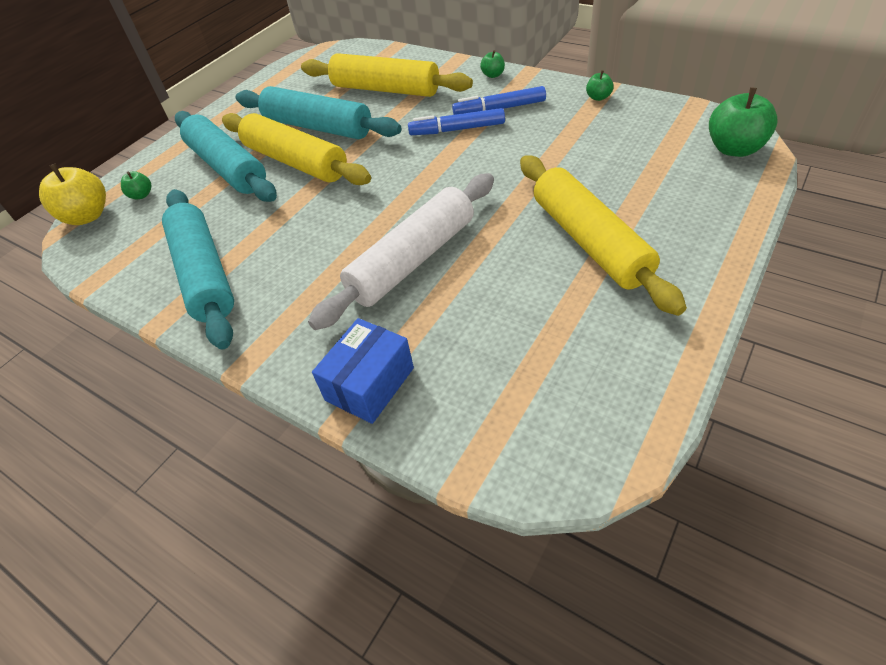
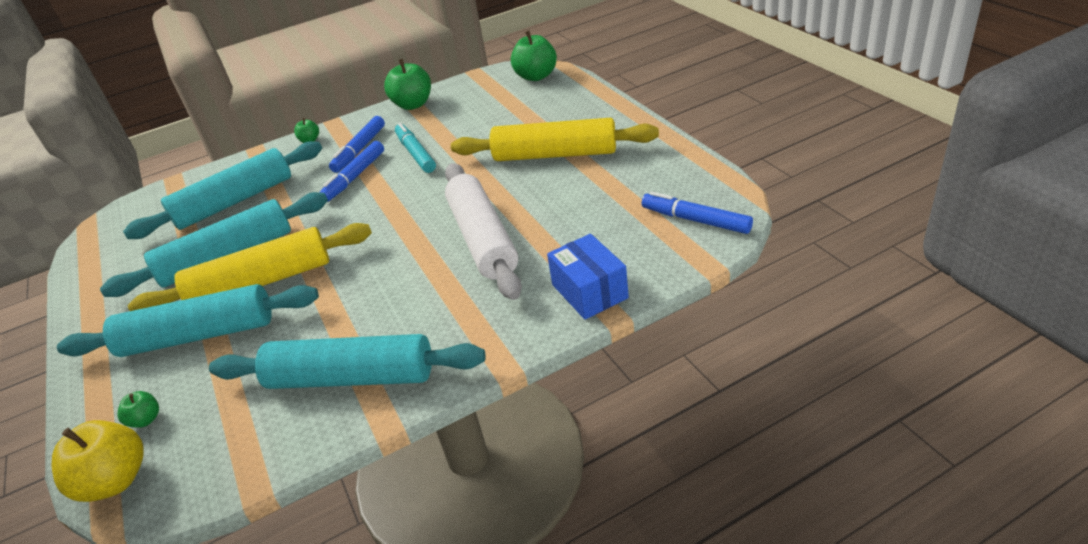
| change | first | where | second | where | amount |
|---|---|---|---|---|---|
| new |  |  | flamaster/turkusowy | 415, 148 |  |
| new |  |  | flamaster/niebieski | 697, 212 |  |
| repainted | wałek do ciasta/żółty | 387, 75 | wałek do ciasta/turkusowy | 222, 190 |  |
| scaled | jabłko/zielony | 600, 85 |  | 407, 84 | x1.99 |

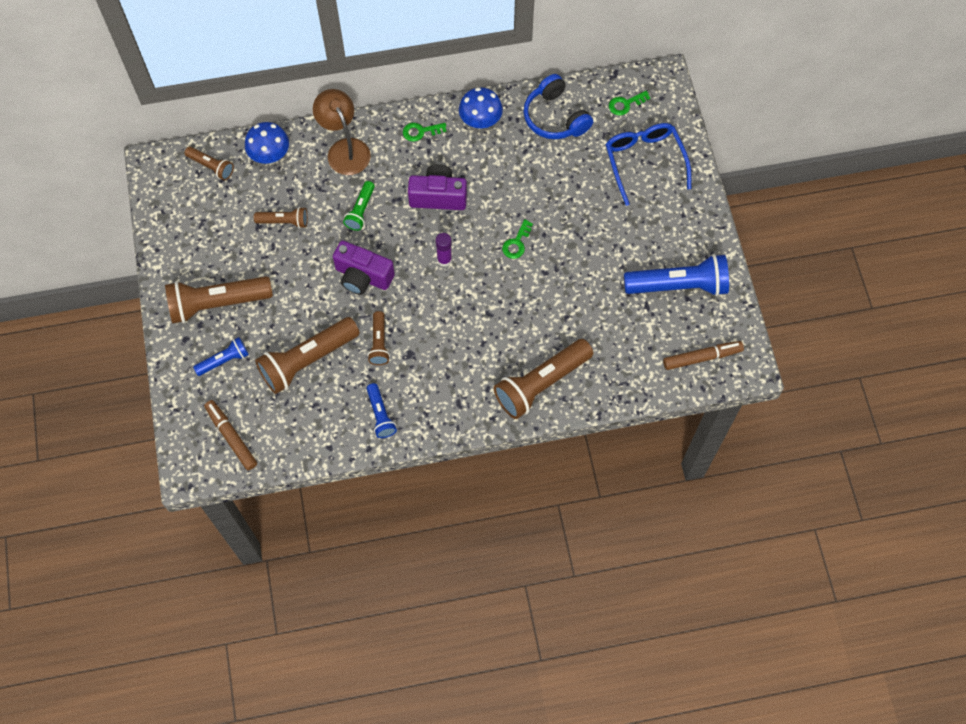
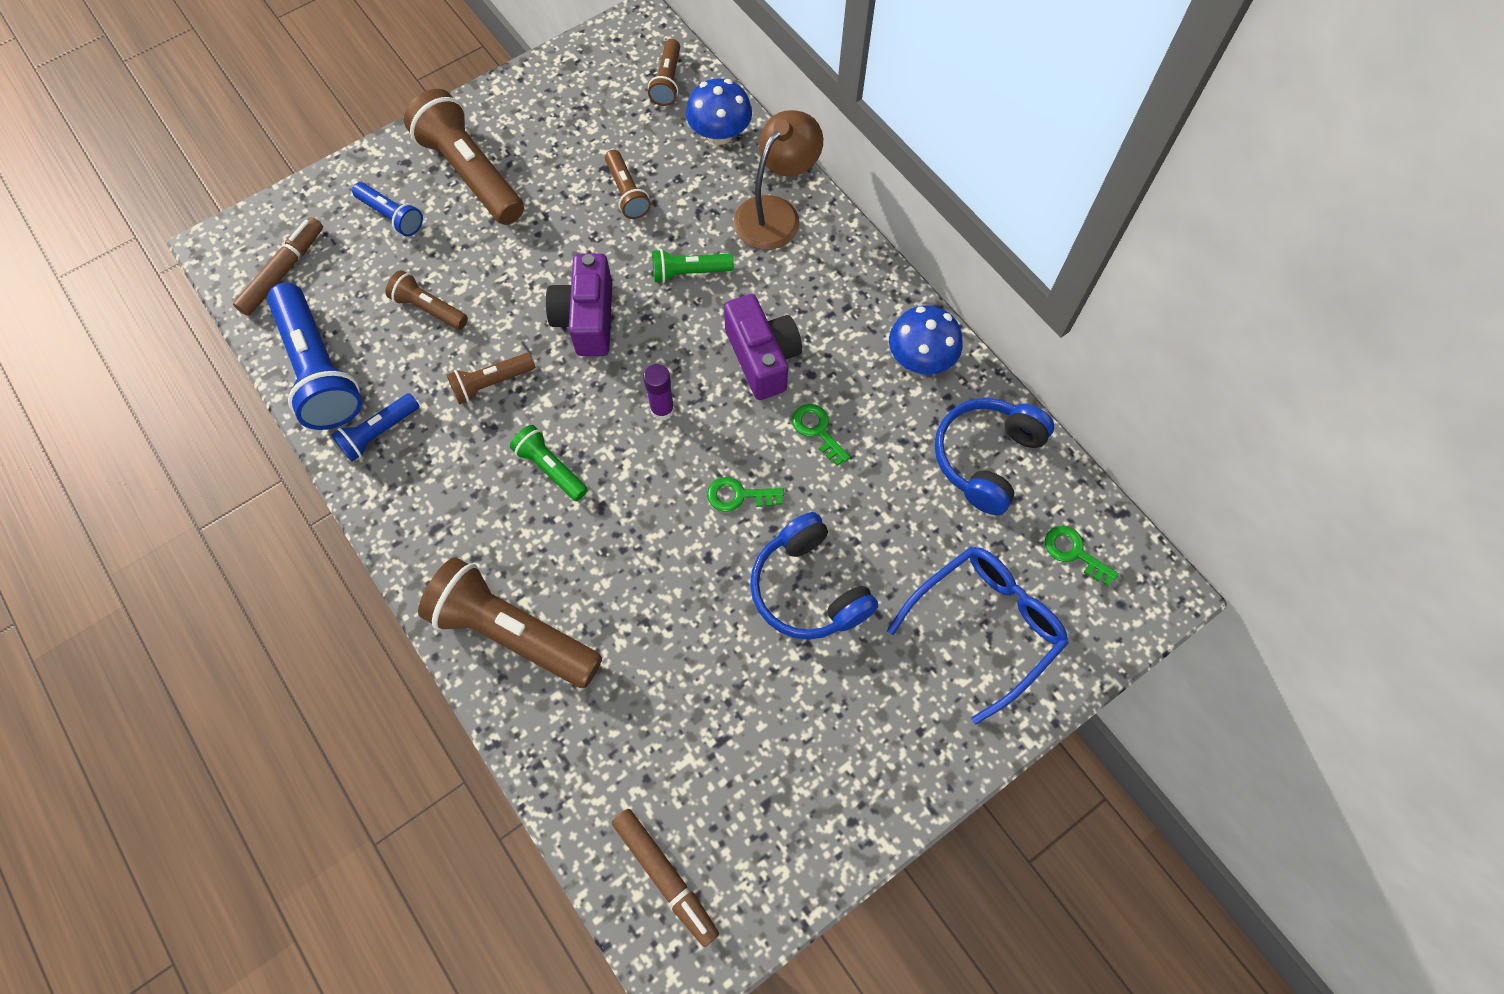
| change | first | where | second | where | amount |
|---|---|---|---|---|---|
| new |  |  | latarka/zielony | 549, 463 |  |
| new |  |  | słuchawki/niebieski | 814, 576 |  |
| shifted | klucz/zielony | 424, 132 |  | 821, 435 |  |
| shifted | latarka/niebieski | 676, 275 |  | 314, 356 |  |
| scaled | latarka/brązowy | 307, 355 |  | 427, 300 | x0.52 |

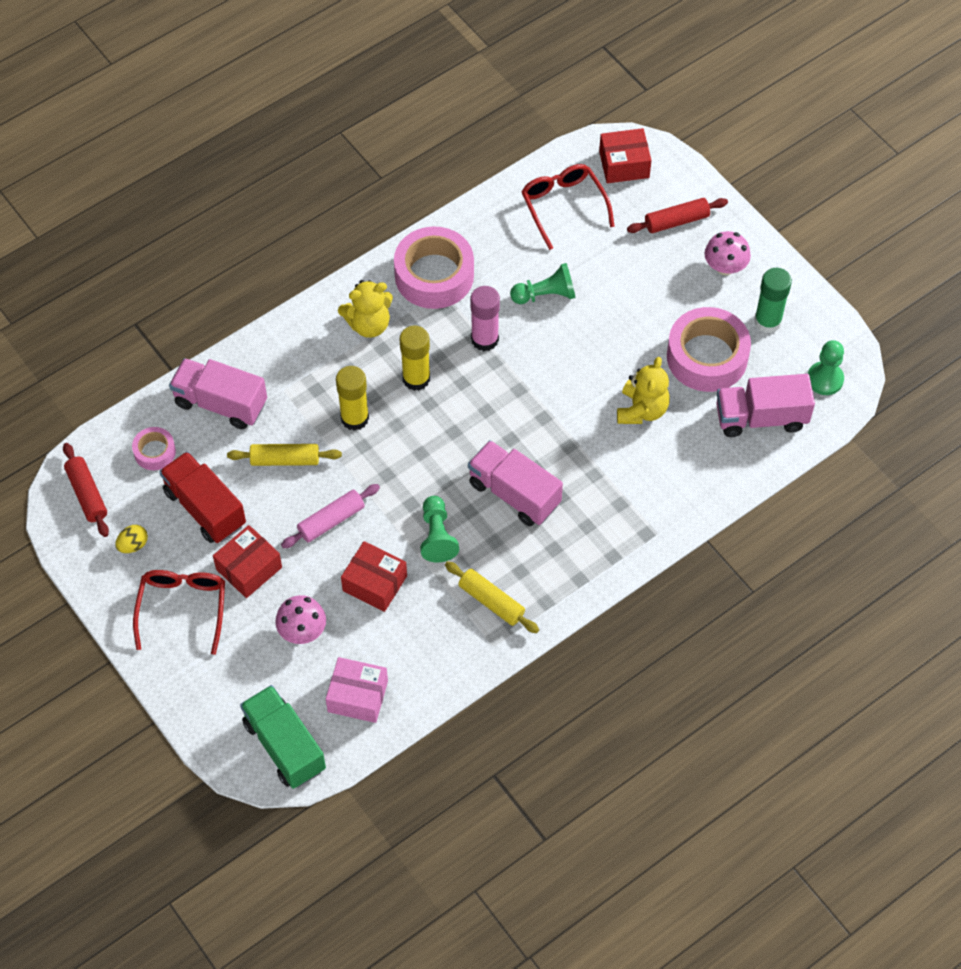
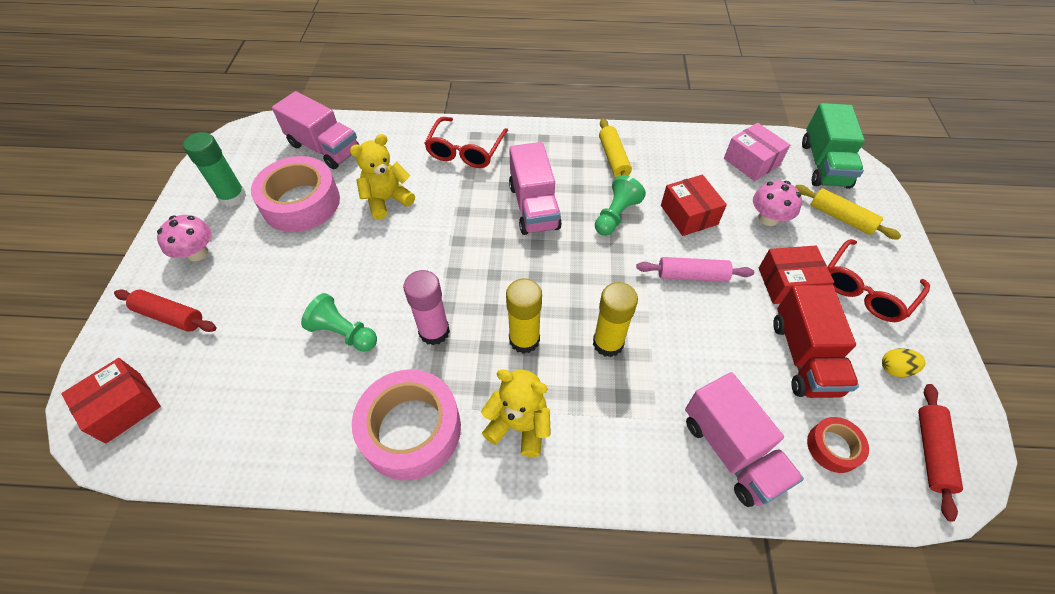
| change | first | where | second | where | amount |
|---|---|---|---|---|---|
| gone | pionek/zielony | 826, 367 |  |  |  |
| shifted | wałek do ciasta/żółty | 284, 455 |  | 848, 212 |  |
| shifted | okulary/czerwony | 568, 207 |  | 466, 142 |  |
| repainted | taśma klejąca/różowy | 154, 448 | taśma klejąca/czerwony | 838, 445 |  |
| rotated | pudełko/czerwony | 625, 155 |  | 111, 401 | 75 degrees counterclockwise |

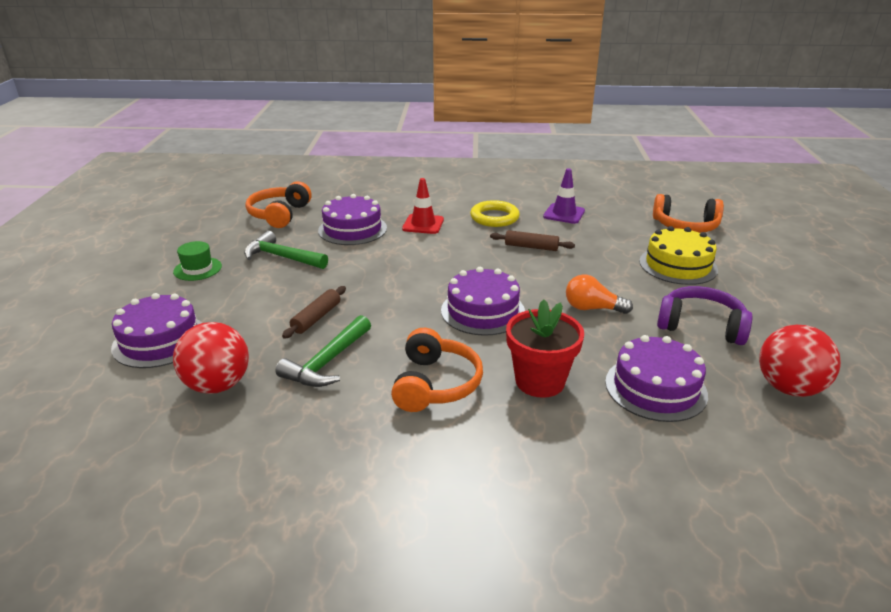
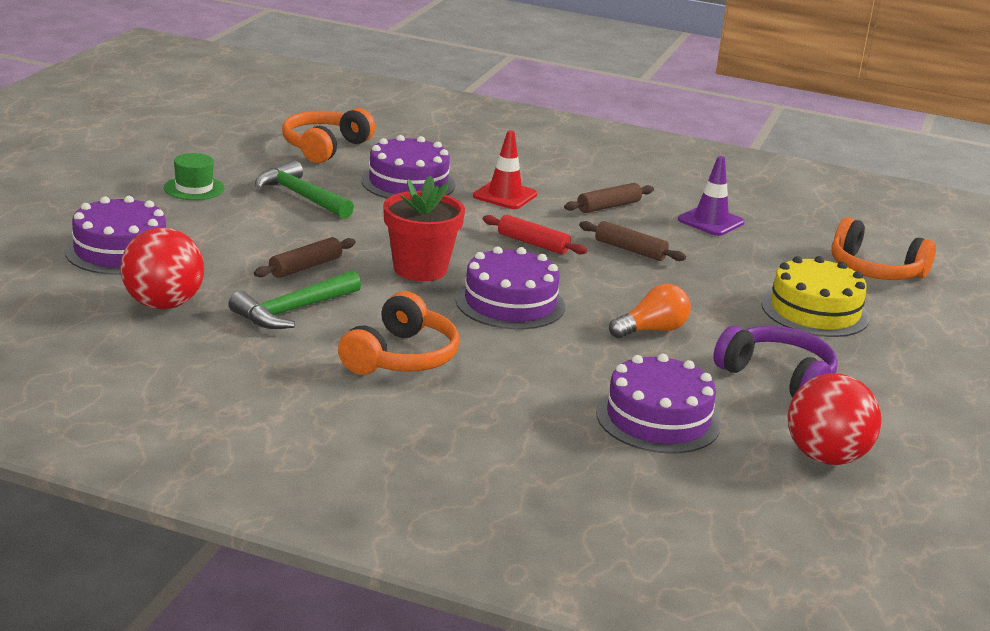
| change | first | where | second | where | amount |
|---|---|---|---|---|---|
| new |  |  | wałek do ciasta/czerwony | 535, 234 |  |
| shifted | doniczka/czerwony | 545, 348 |  | 424, 228 |  |
| swapped | pierścień/żółty | 495, 213 | wałek do ciasta/brązowy | 609, 198 |  |
| rotated | żarówka/pomarańczowy | 599, 294 |  | 650, 311 | 120 degrees clockwise |

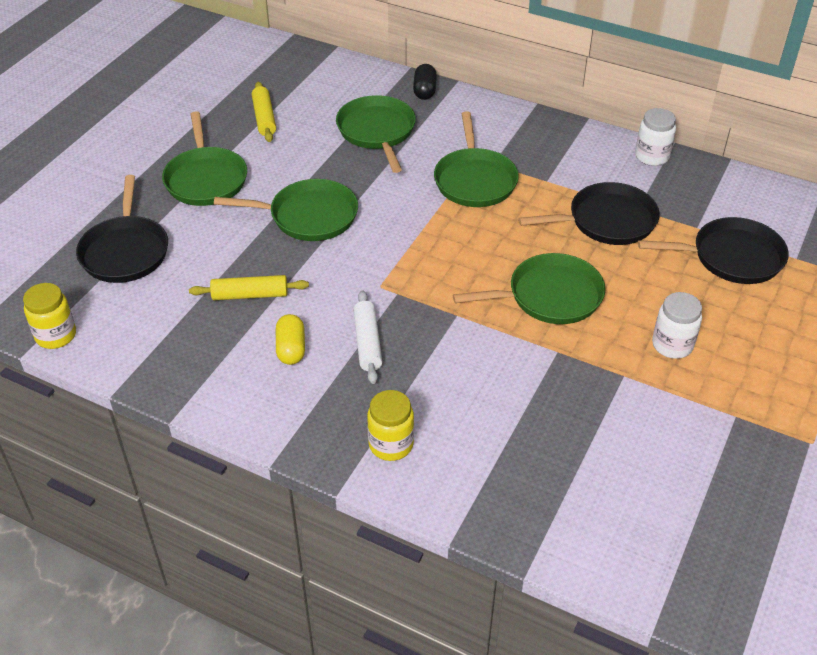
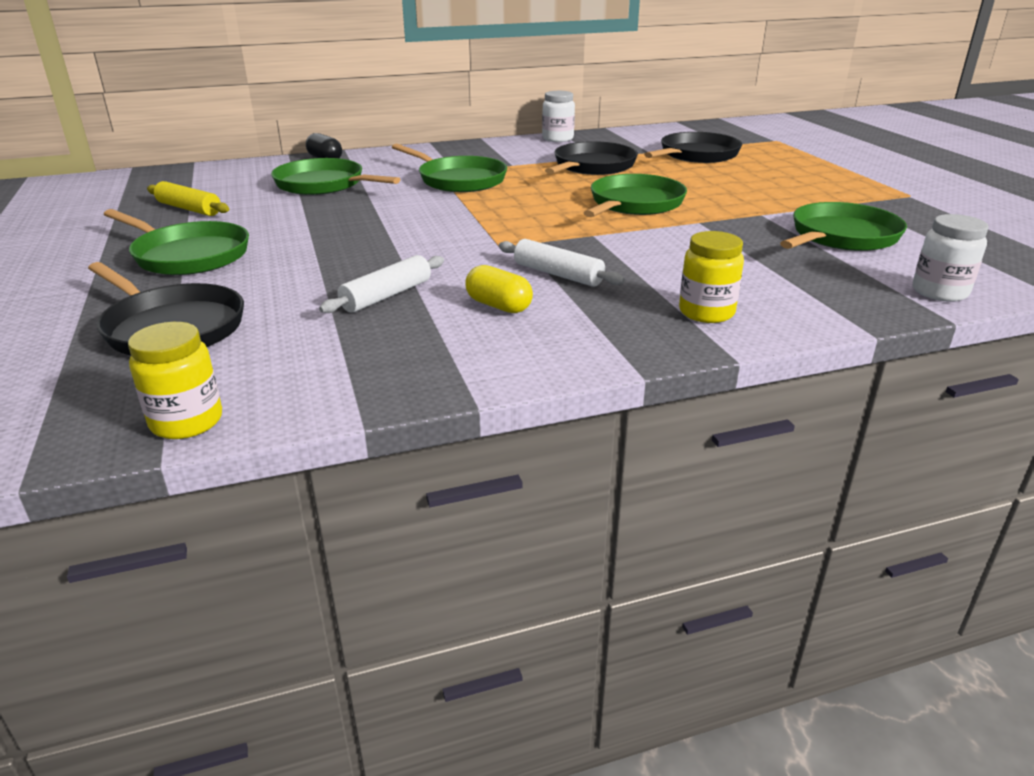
| change | first | where | second | where | amount |
|---|---|---|---|---|---|
| shifted | patelnia/zielony | 286, 210 |  | 843, 226 |  |
| shifted | słoik/biały | 677, 325 |  | 951, 258 |  |
| repainted | wałek do ciasta/żółty | 249, 287 | wałek do ciasta/biały | 381, 284 |  |

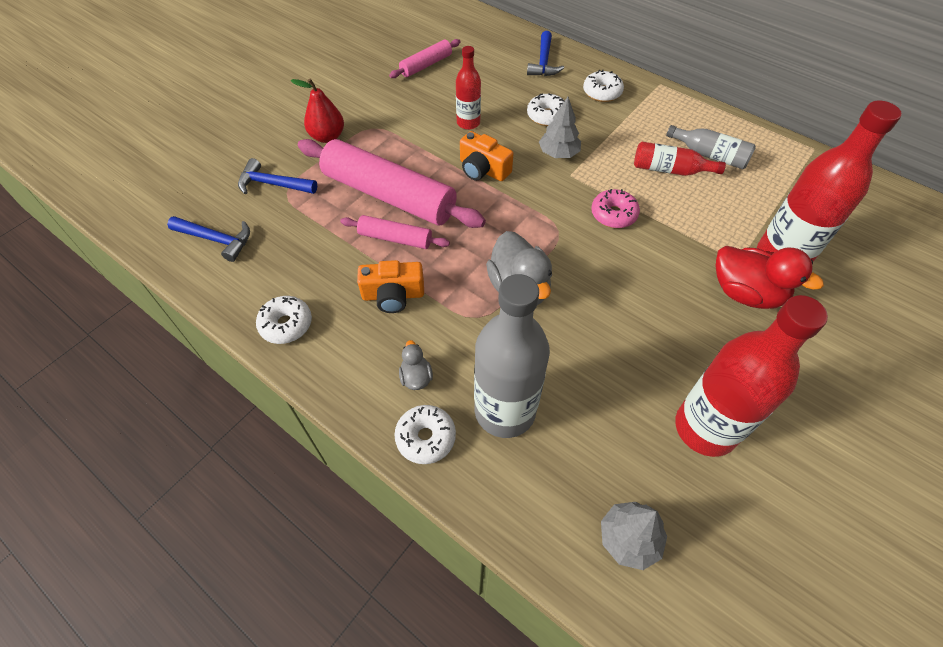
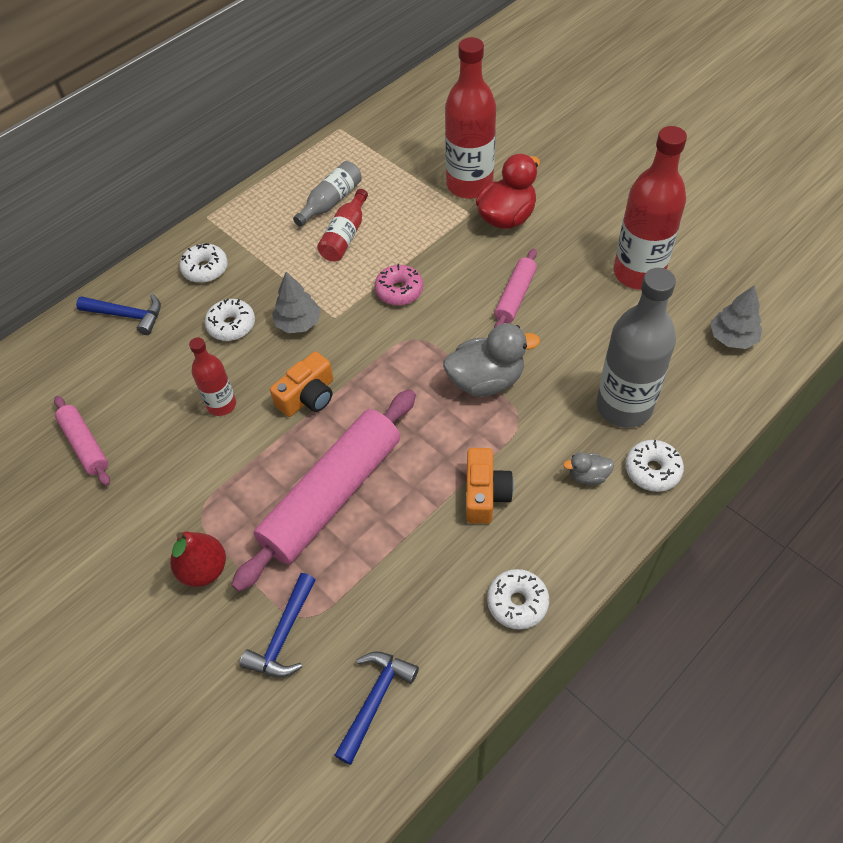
| change | first | where | second | where | amount |
|---|---|---|---|---|---|
| shifted | wałek do ciasta/różowy | 395, 232 |  | 515, 288 |  |

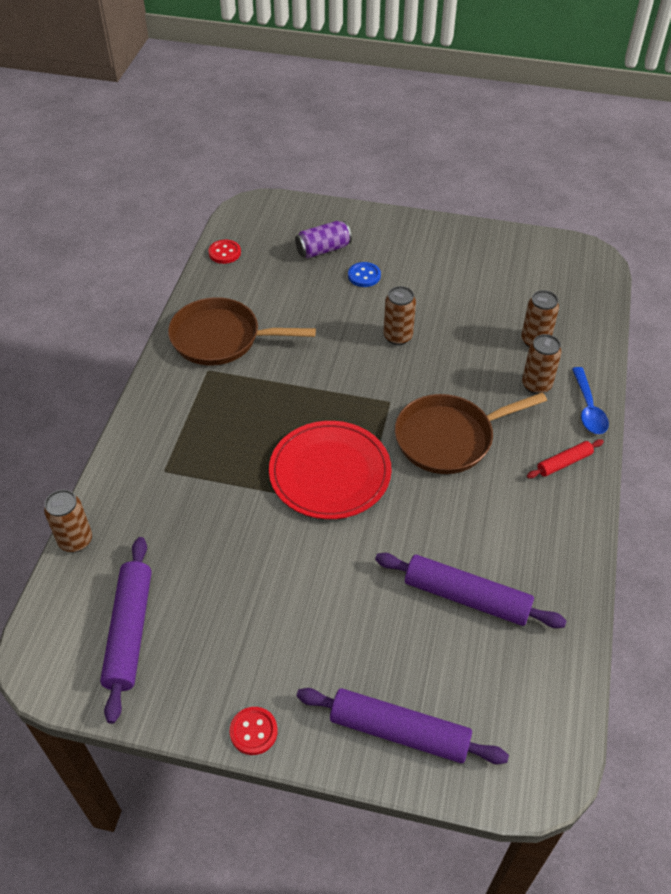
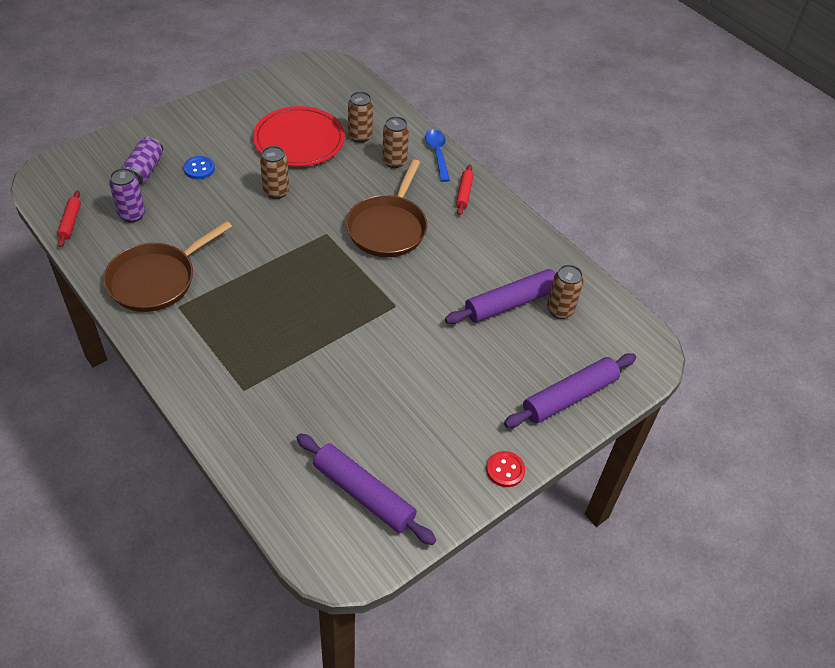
| change | first | where | second | where | amount |
|---|---|---|---|---|---|
| new |  |  | puszka/fioletowy | 127, 195 |  |
| shifted | puszka/brązowy | 68, 521 |  | 565, 292 |  |
| shifted | talerz/czerwony | 330, 470 |  | 299, 136 |  |
| swapped | guzik/czerwony | 224, 252 | wałek do ciasta/czerwony | 69, 218 |  |
| rotated | łyżka/niebieski | 590, 400 |  | 437, 155 | 135 degrees counterclockwise |

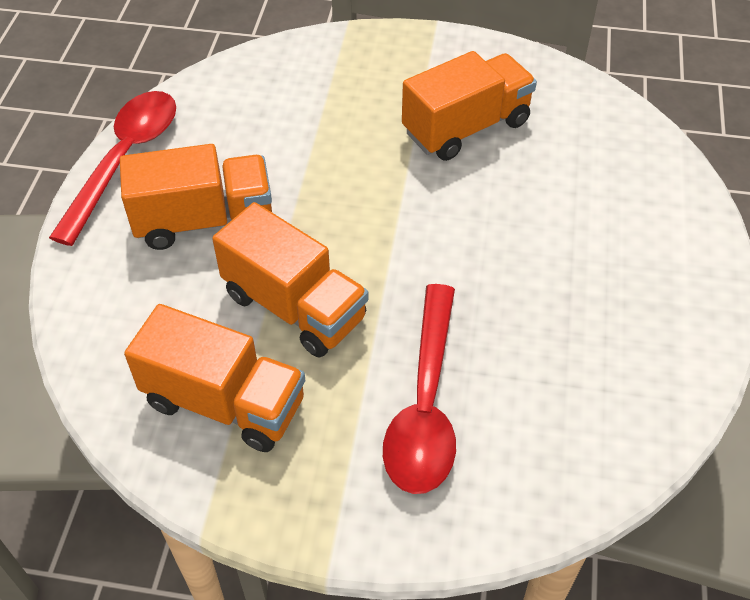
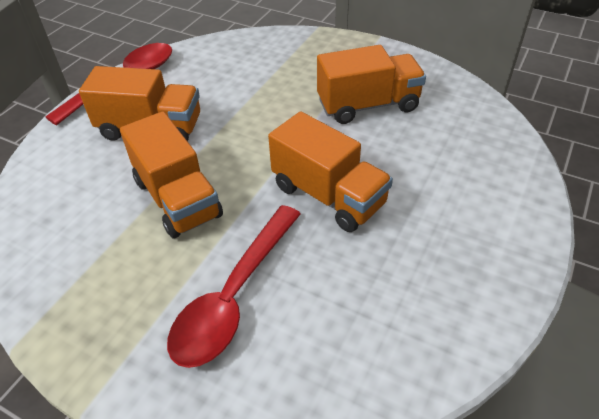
| change | first | where | second | where | amount |
|---|---|---|---|---|---|
| shifted | ciężarówka/pomarańczowy | 214, 378 |  | 330, 171 |  |

